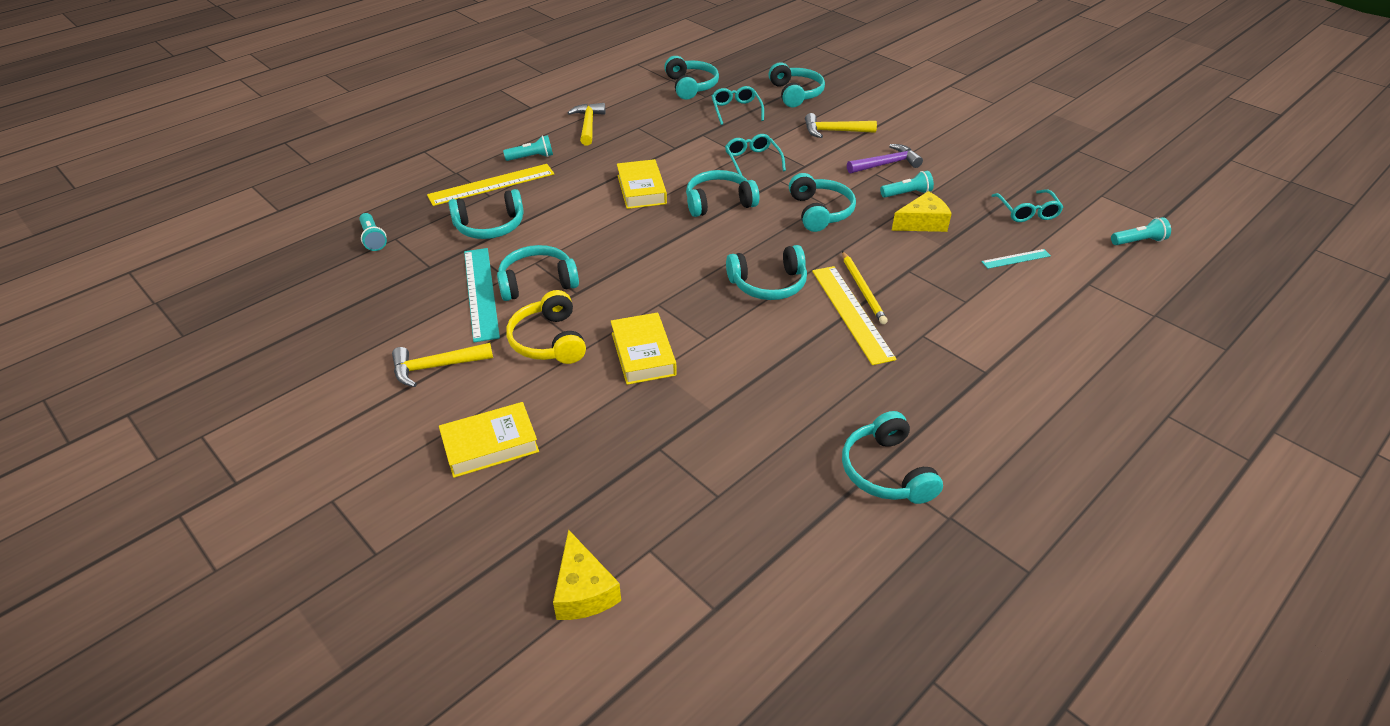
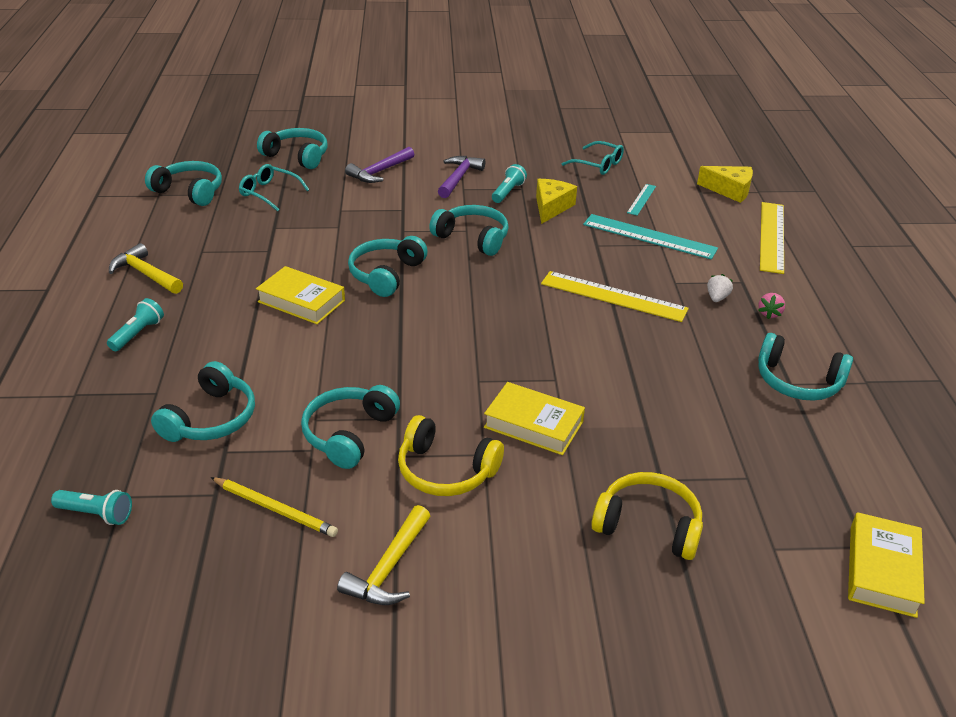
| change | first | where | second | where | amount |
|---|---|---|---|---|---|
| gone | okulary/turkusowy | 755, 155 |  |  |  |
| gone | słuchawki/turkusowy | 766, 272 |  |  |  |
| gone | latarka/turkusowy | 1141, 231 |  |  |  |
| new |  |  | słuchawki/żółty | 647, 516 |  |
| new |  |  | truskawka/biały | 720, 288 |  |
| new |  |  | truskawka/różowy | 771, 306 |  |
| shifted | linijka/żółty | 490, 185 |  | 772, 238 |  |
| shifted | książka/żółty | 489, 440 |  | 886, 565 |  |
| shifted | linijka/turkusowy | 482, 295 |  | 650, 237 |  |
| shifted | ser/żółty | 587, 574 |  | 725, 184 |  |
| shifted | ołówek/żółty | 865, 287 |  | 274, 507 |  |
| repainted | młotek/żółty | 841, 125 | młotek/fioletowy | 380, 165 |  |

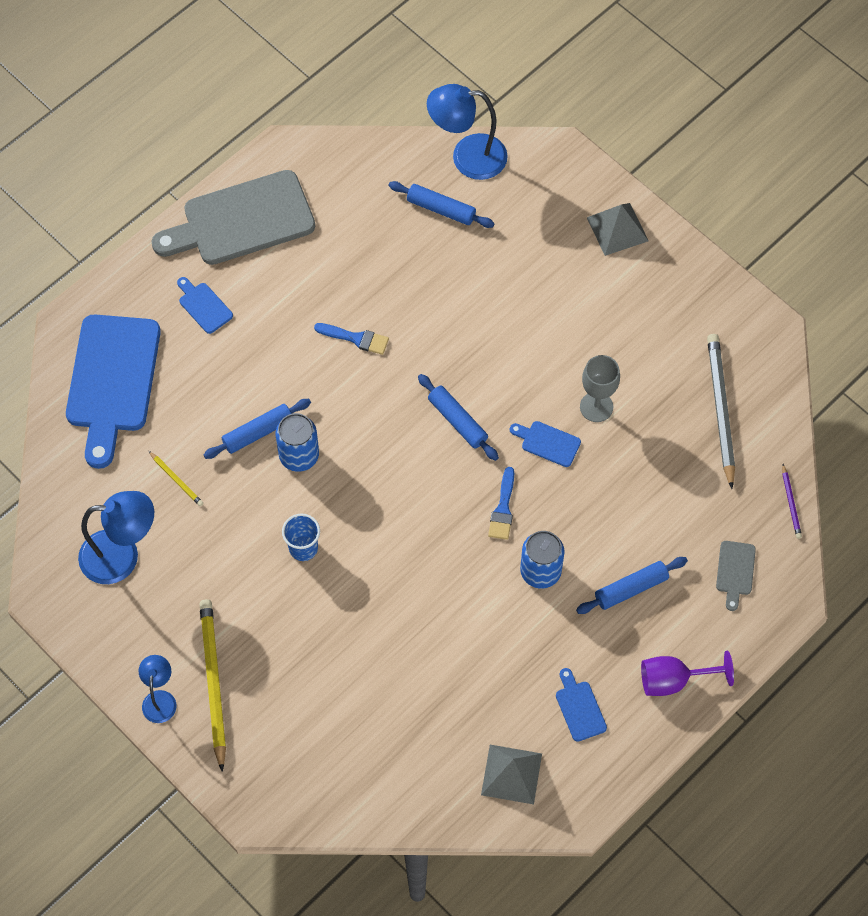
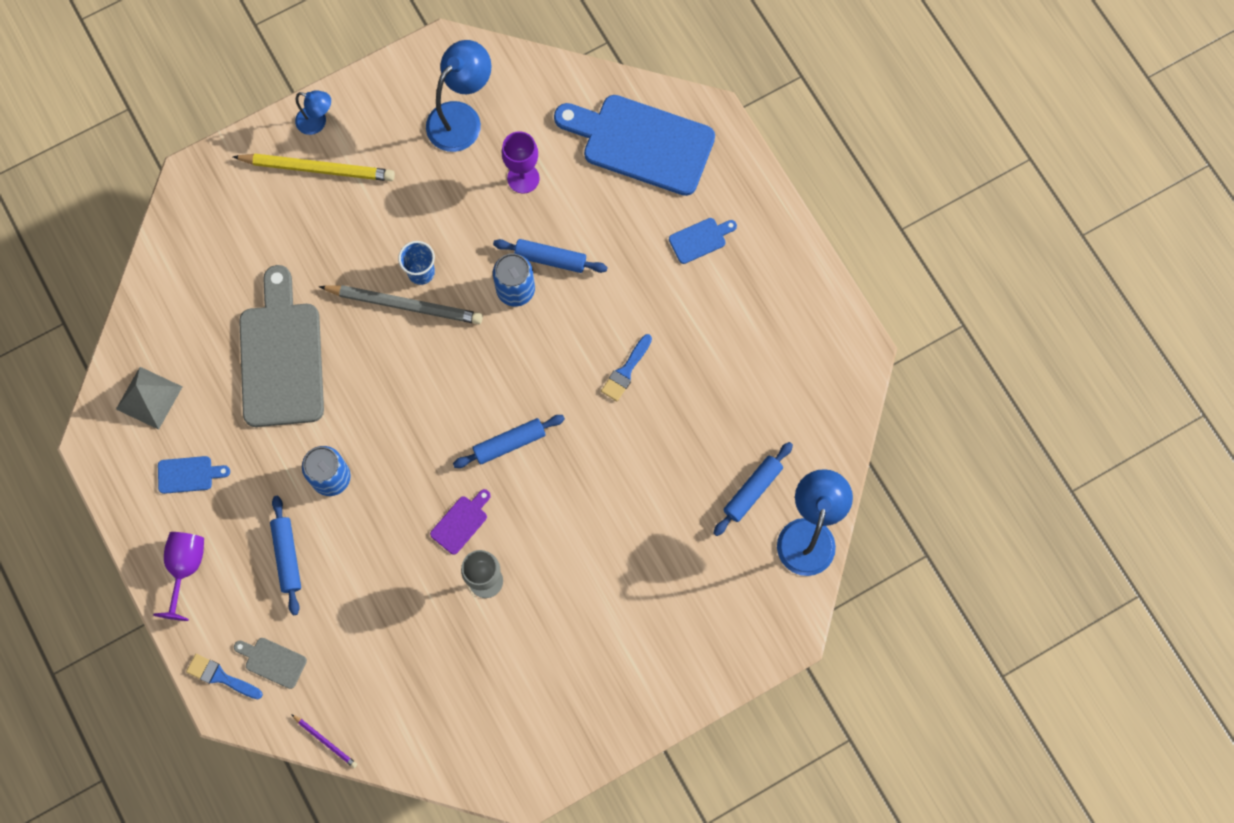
| change | first | where | second | where | amount |
|---|---|---|---|---|---|
| gone | piramida/szary | 618, 229 |  |  |  |
| shifted | deska do krojenia/szary | 233, 217 |  | 281, 346 |  |
| shifted | pędzel/niebieski | 501, 503 |  | 224, 676 |  |
| shifted | ołówek/szary | 721, 411 |  | 401, 304 |  |
| swapped | ołówek/żółty | 176, 478 | kielich/fioletowy | 521, 162 |  |
| repainted | deska do krojenia/niebieski | 545, 444 | deska do krojenia/fioletowy | 460, 522 |  |
| rotated | lampka/niebieski | 116, 537 |  | 458, 96 | 150 degrees counterclockwise |
| rotated | wałek do ciasta/niebieski | 257, 429 |  | 550, 256 | 60 degrees counterclockwise |
| rotated | ołówek/fioletowy | 792, 501 |  | 324, 741 | 150 degrees counterclockwise |

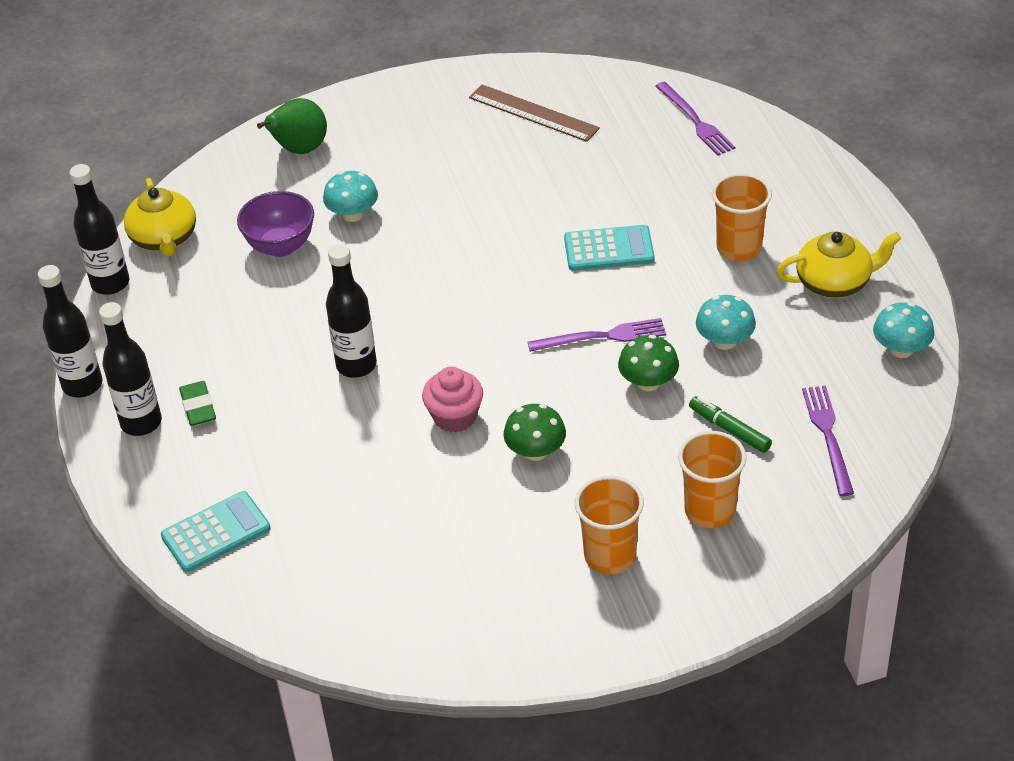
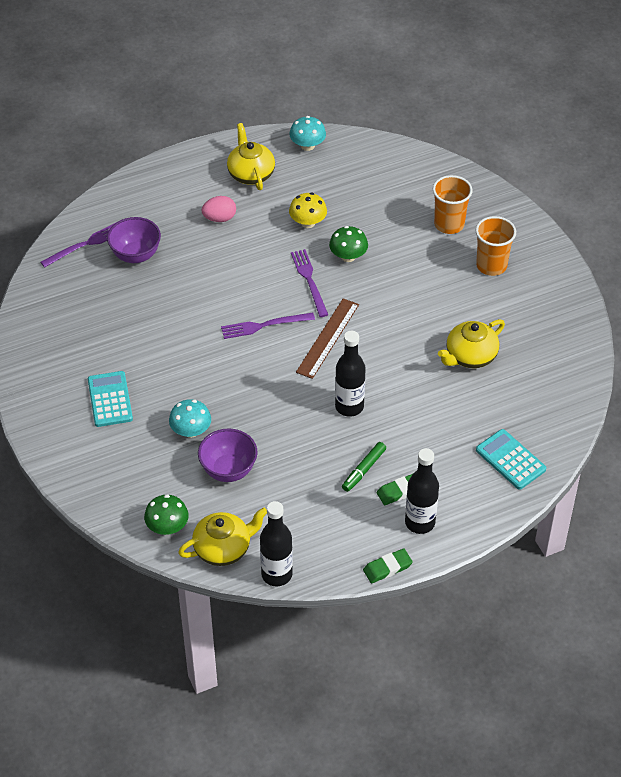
| change | first | where | second | where | amount |
|---|---|---|---|---|---|
| gone | gruszka/zielony | 292, 126 |  |  |  |
| gone | muffinka/różowy | 452, 399 |  |  |  |
| new |  |  | miska/fioletowy | 134, 240 |  |
| new |  |  | imbryk/żółty | 471, 343 |  |
| shifted | linijka/brązowy | 534, 113 |  | 327, 338 |  |
| shifted | grzyb/zielony | 534, 432 |  | 166, 515 |  |
| shifted | kalkulator/turkusowy | 609, 248 |  | 110, 399 |  |
| shifted | flamaster/zielony | 730, 424 |  | 364, 467 |  |
| shifted | widelec/fioletowy | 828, 441 |  | 268, 326 |  |
| swapped | butelka/czarny | 70, 331 | gumka do mazania/zielony | 388, 565 |  |
| swapped | szklanka/pomarańczowy | 742, 217 | jajko/różowy | 219, 209 |  |
| repainted | grzyb/turkusowy | 726, 322 | grzyb/żółty | 308, 210 |  |

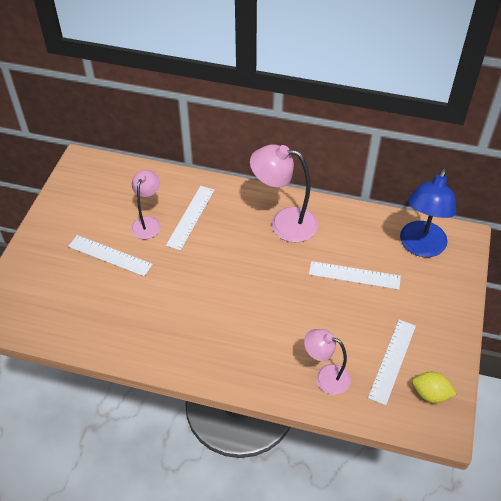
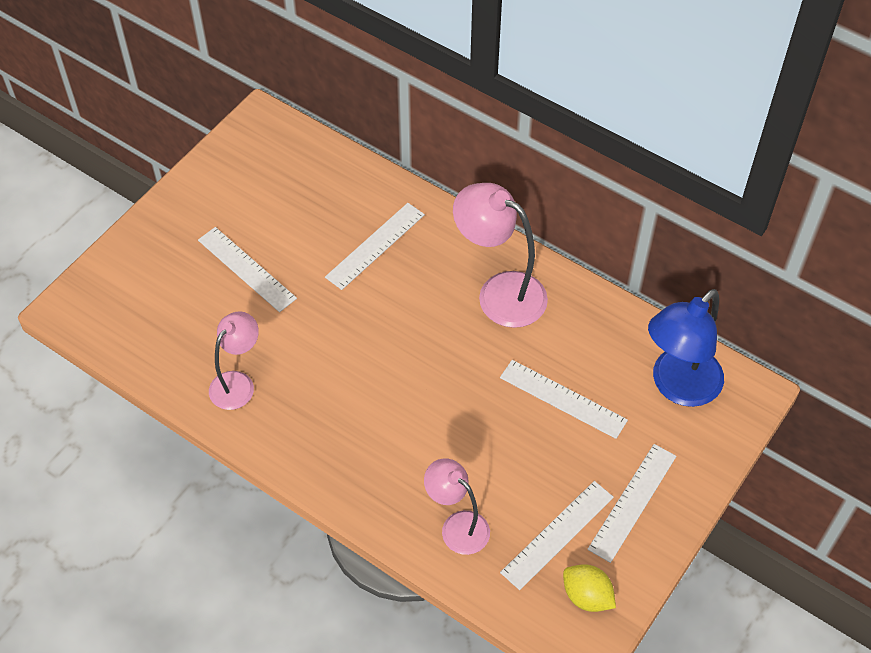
| change | first | where | second | where | amount |
|---|---|---|---|---|---|
| new |  |  | linijka/biały | 631, 503 |  |
| shifted | lampka/różowy | 146, 204 |  | 234, 360 |  |

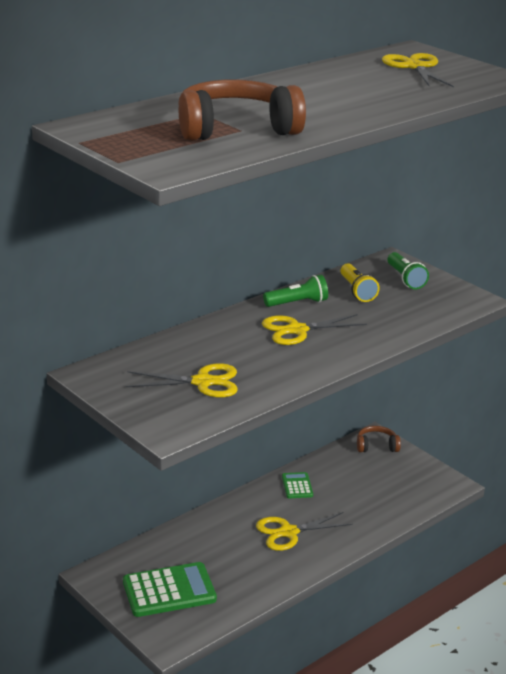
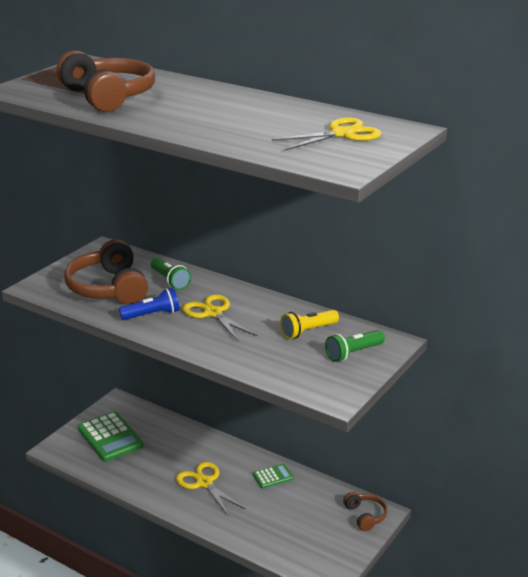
| change | first | where | second | where | amount |
|---|---|---|---|---|---|
| new |  |  | latarka/niebieski | 149, 304 |  |
| shifted | latarka/zielony | 295, 291 |  | 171, 274 |  |
| swapped | nożyczki/żółty | 182, 380 | słuchawki/brązowy | 106, 272 |  |

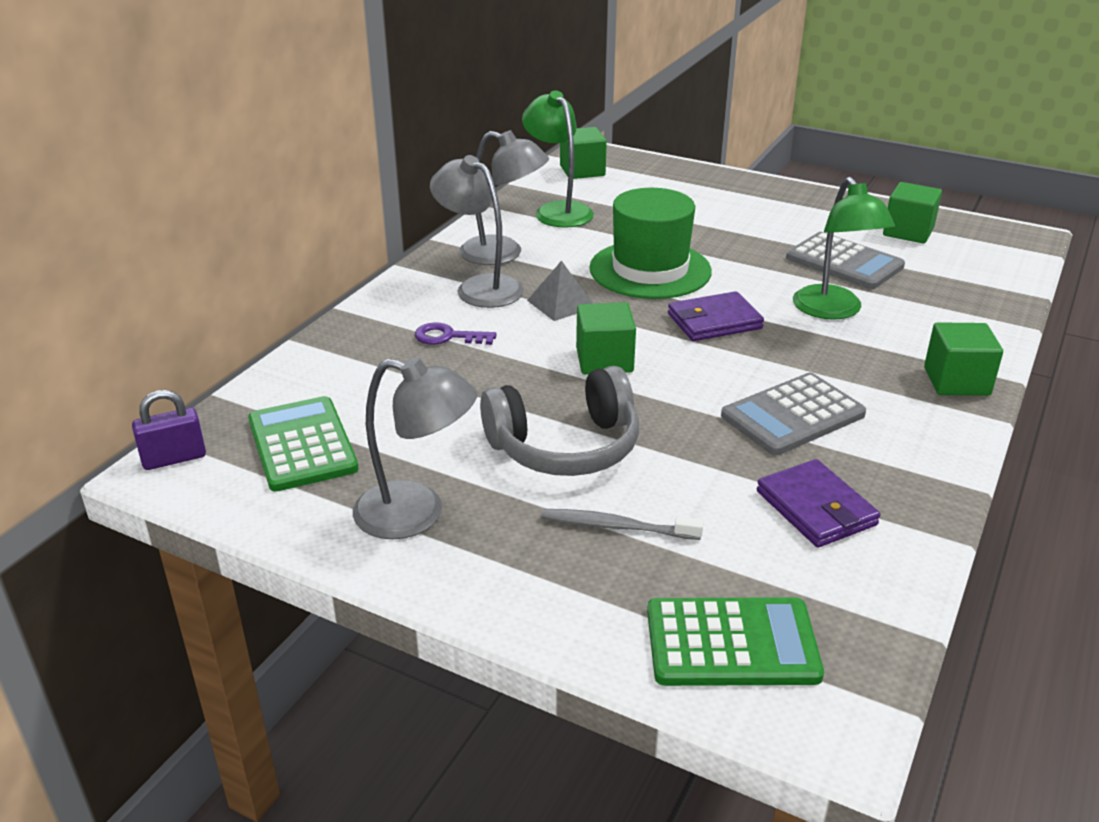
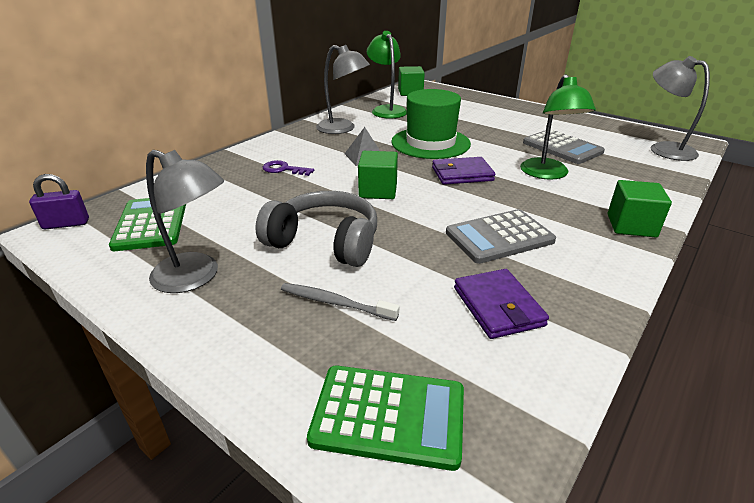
| change | first | where | second | where | amount |
|---|---|---|---|---|---|
| gone | sześcian/zielony | 912, 212 |  |  |  |
| shifted | lampka/szary | 477, 231 |  | 680, 108 |  |
| rotated | słuchawki/szary | 559, 421 |  | 316, 229 | 150 degrees counterclockwise |

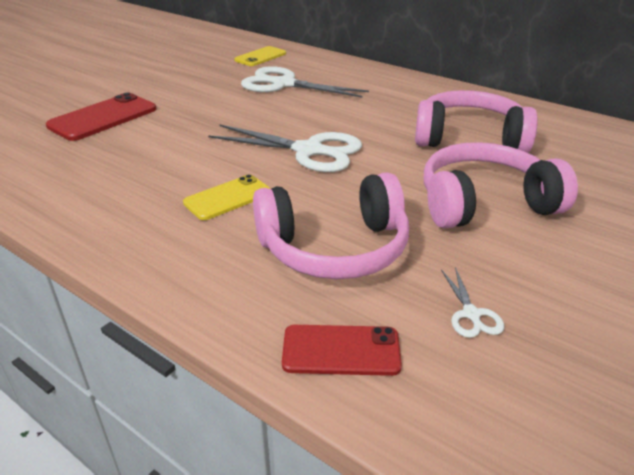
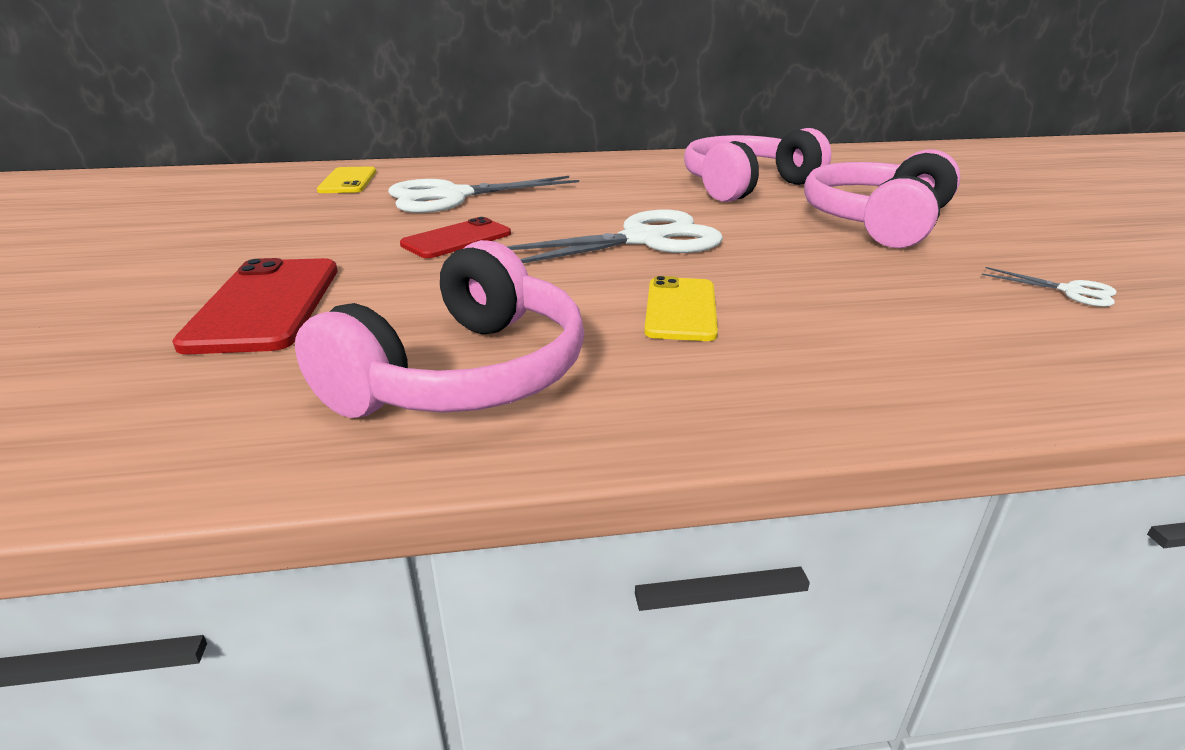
| change | first | where | second | where | amount |
|---|---|---|---|---|---|
| shifted | słuchawki/różowy | 331, 225 |  | 439, 329 |  |
| shifted | telefon/czerwony | 342, 350 |  | 455, 237 |  |

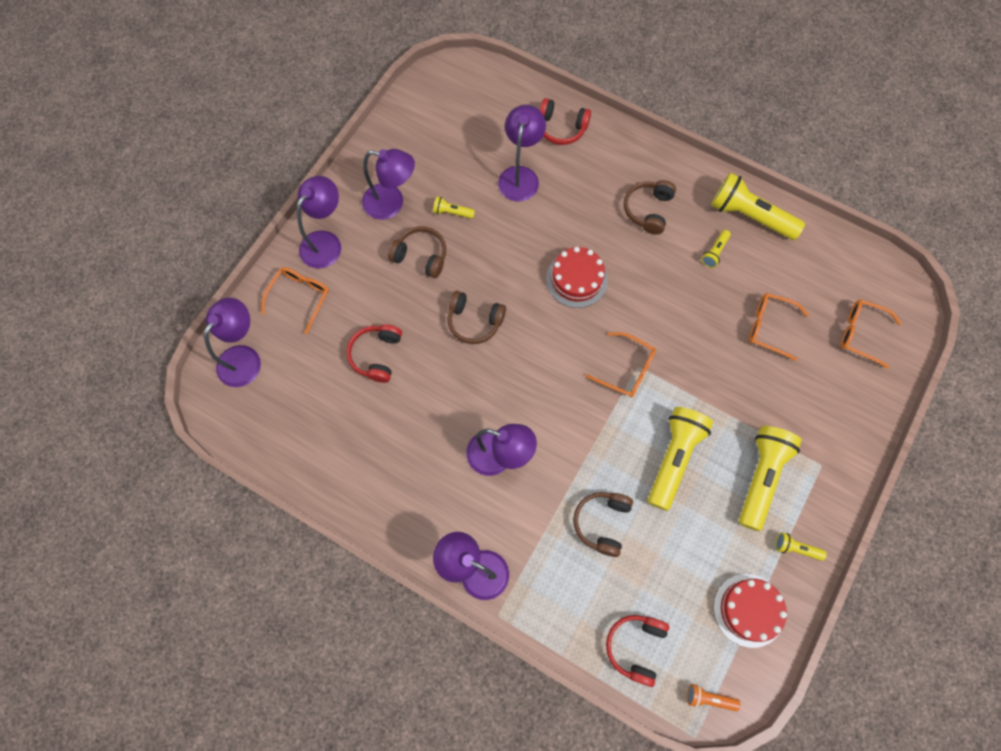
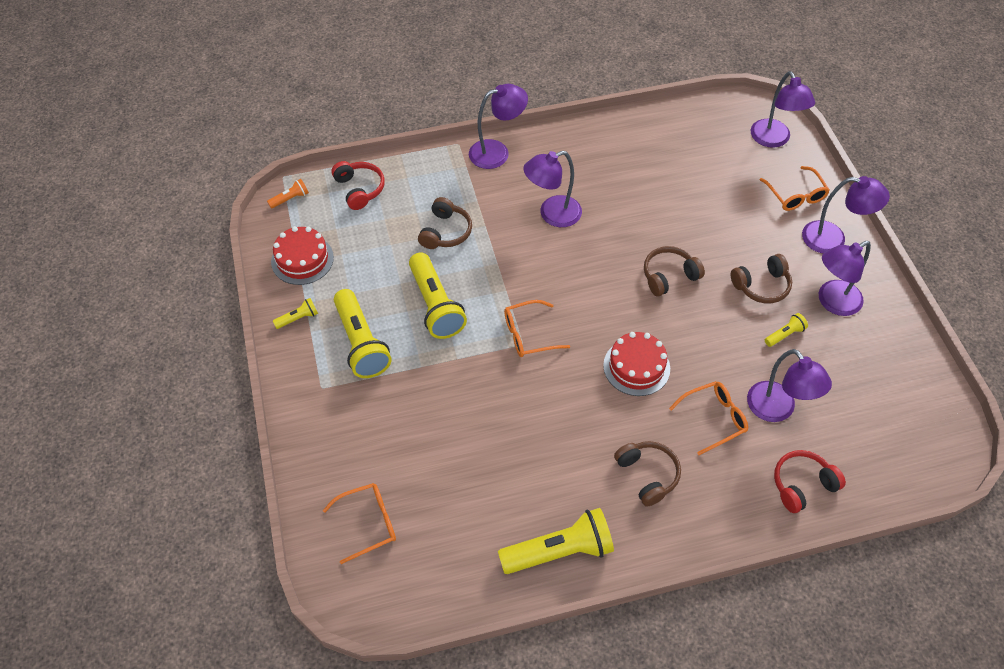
| change | first | where | second | where | amount |
|---|---|---|---|---|---|
| gone | słuchawki/czerwony | 374, 353 |  |  |  |
| gone | latarka/żółty | 716, 249 |  |  |  |
| shifted | okulary/pomarańczowy | 779, 327 |  | 708, 418 |  |
| rotated | lampka/fioletowy | 319, 222 |  | 846, 214 | 60 degrees counterclockwise |
| rotated | słuchawki/brązowy | 603, 524 |  | 445, 223 | 45 degrees clockwise |

